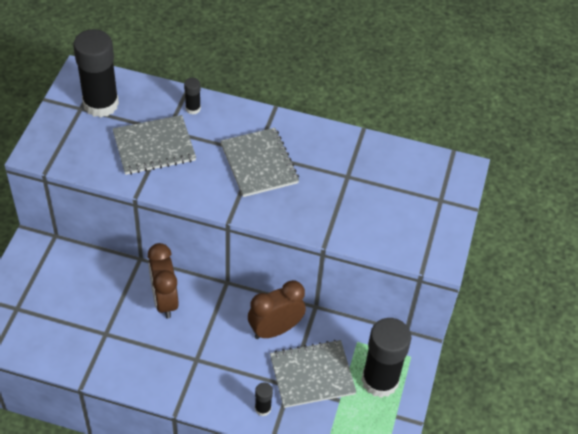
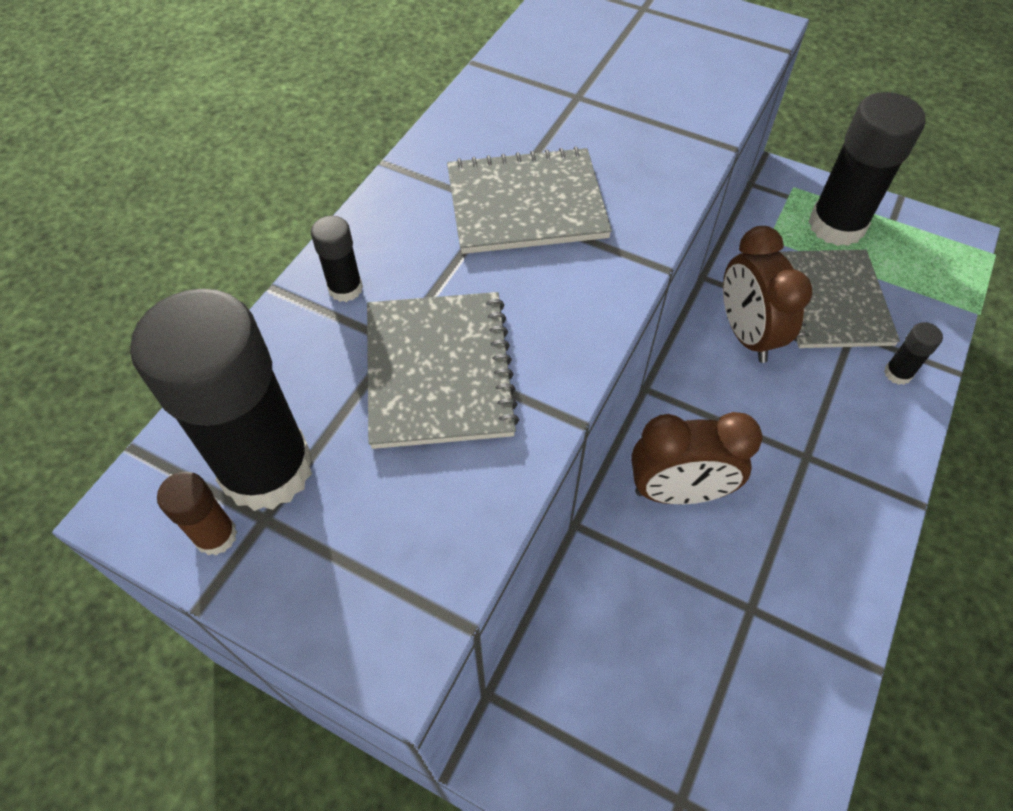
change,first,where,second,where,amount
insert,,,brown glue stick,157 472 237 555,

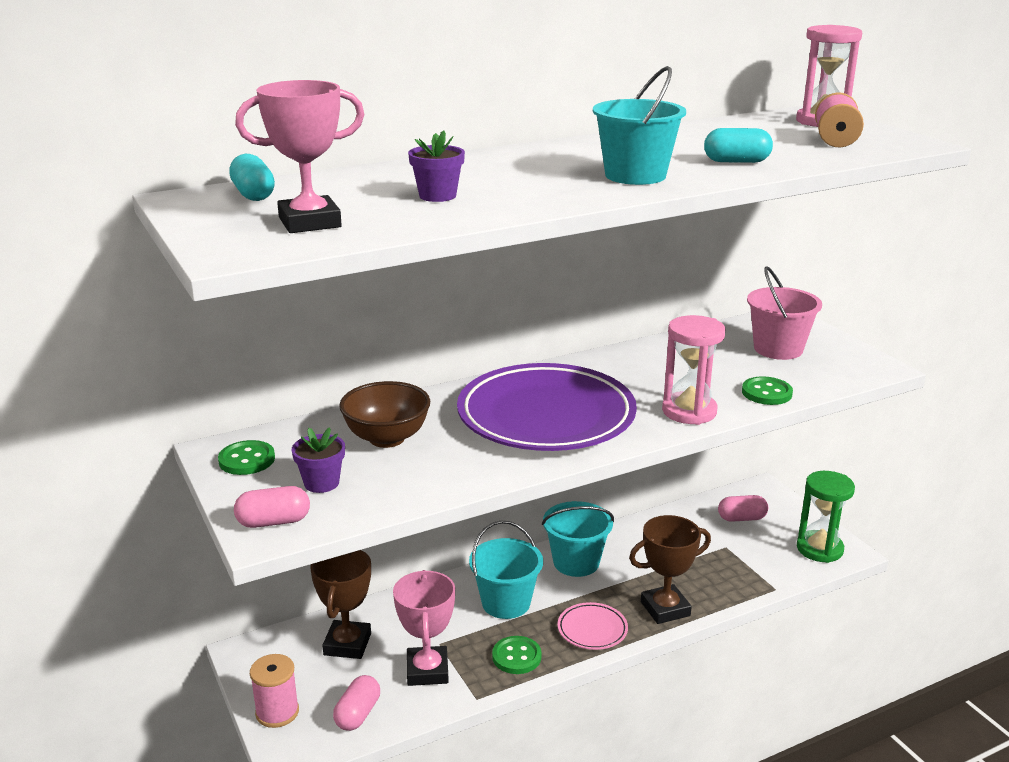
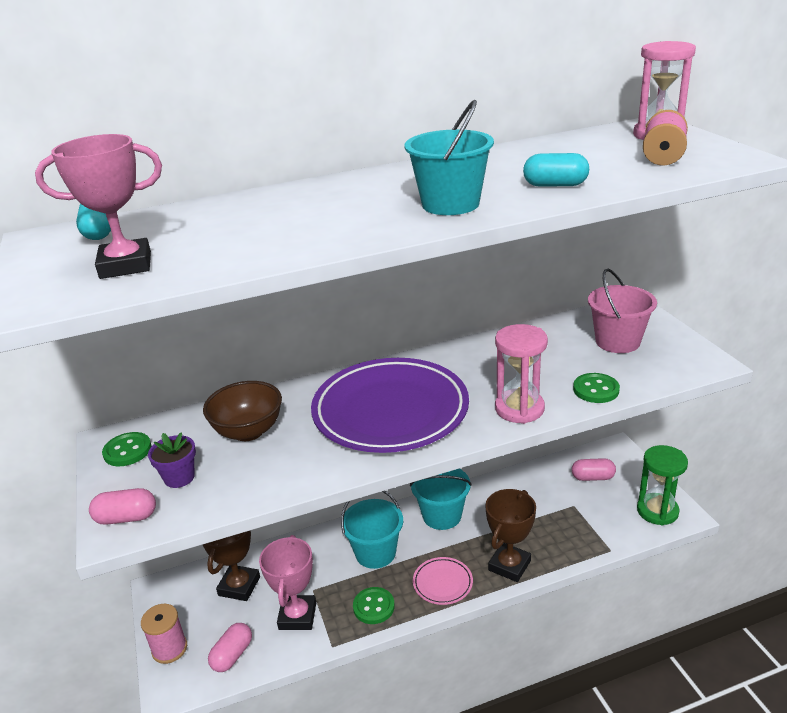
change,first,where,second,where,amount
delete,purple flower pot,408 130 465 202,,,
rotate,brown trophy,629 515 711 624,,485 489 536 582,45 degrees counterclockwise

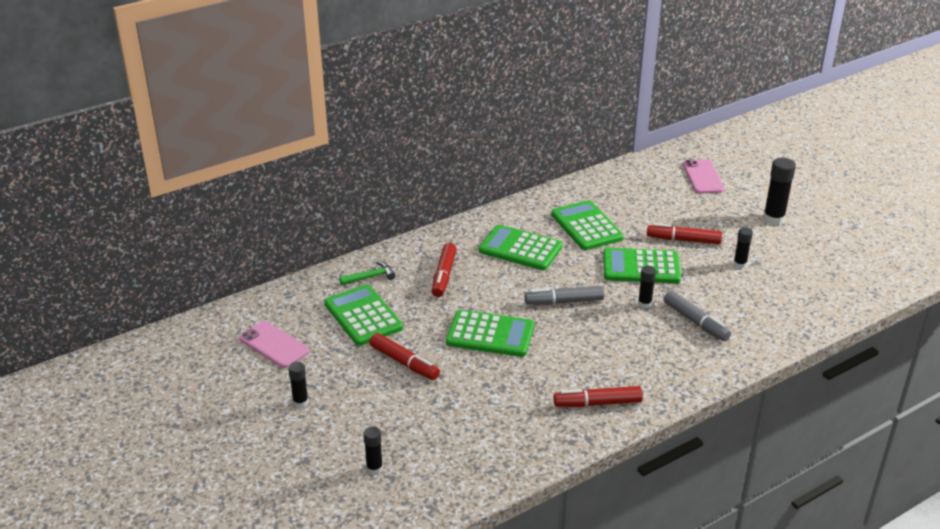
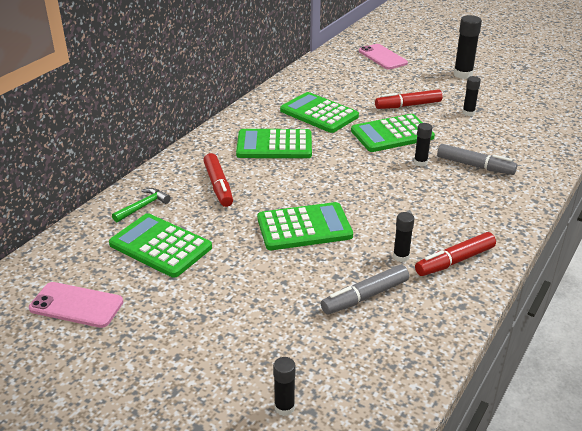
change,first,where,second,where,amount
delete,red marker,369 333 440 380,,,
move,black glue stick,288 362 309 408,,393 212 414 262,
move,grey marker,525 286 604 305,,321 265 409 314,

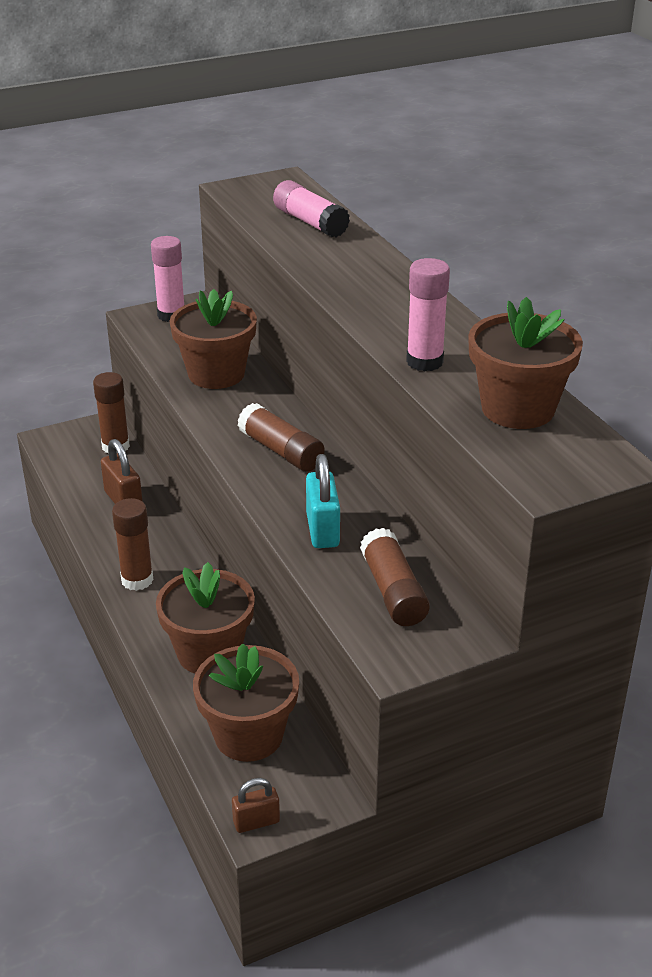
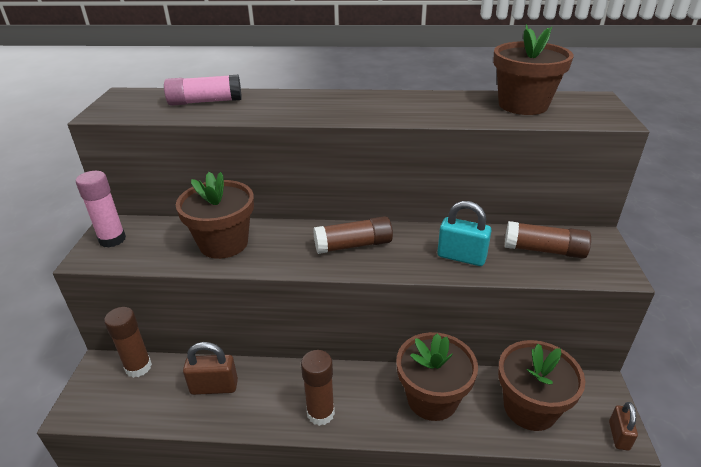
change,first,where,second,where,amount
delete,pink glue stick,406 258 450 371,,,

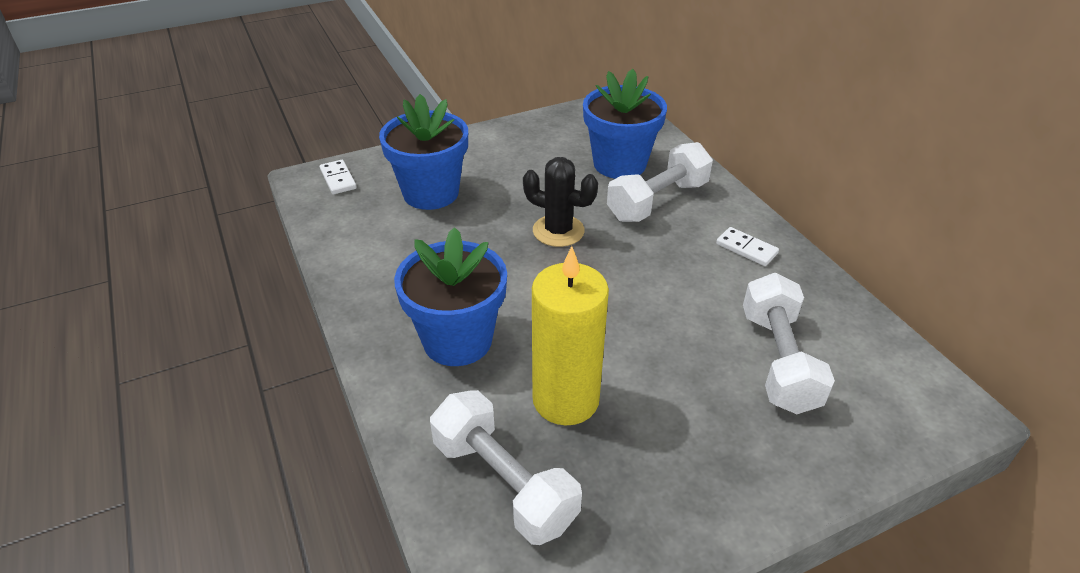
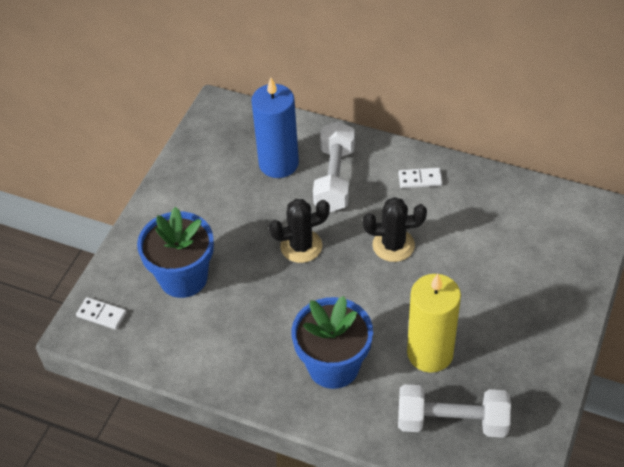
change,first,where,second,where,amount
delete,white dumbbell,743 273 835 414,,,
insert,,,black cactus,363 197 427 262,
replace,blue flower pot,583 69 667 179,blue candle,251 78 299 178,

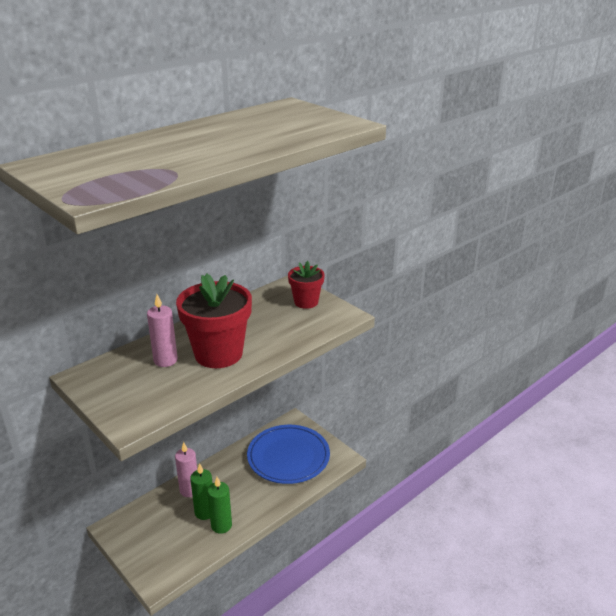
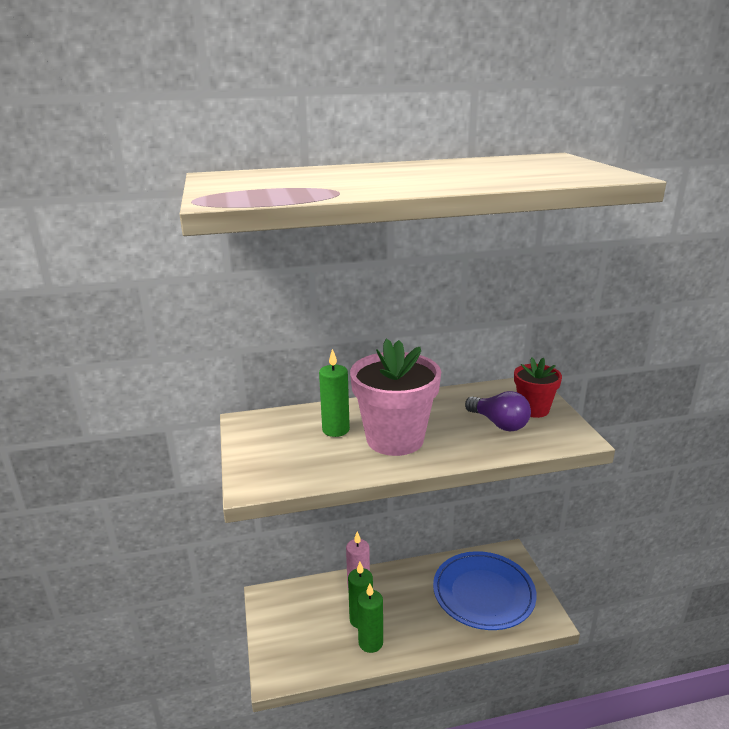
change,first,where,second,where,amount
insert,,,purple light bulb,465 391 531 431,
recolor,pink candle,147 294 178 367,green candle,319 349 350 437,
recolor,red flower pot,176 274 252 368,pink flower pot,350 339 441 456,

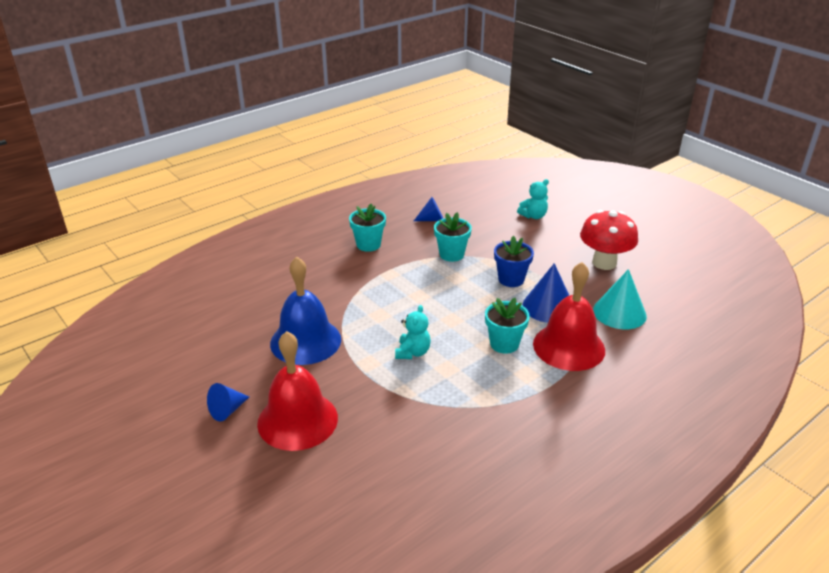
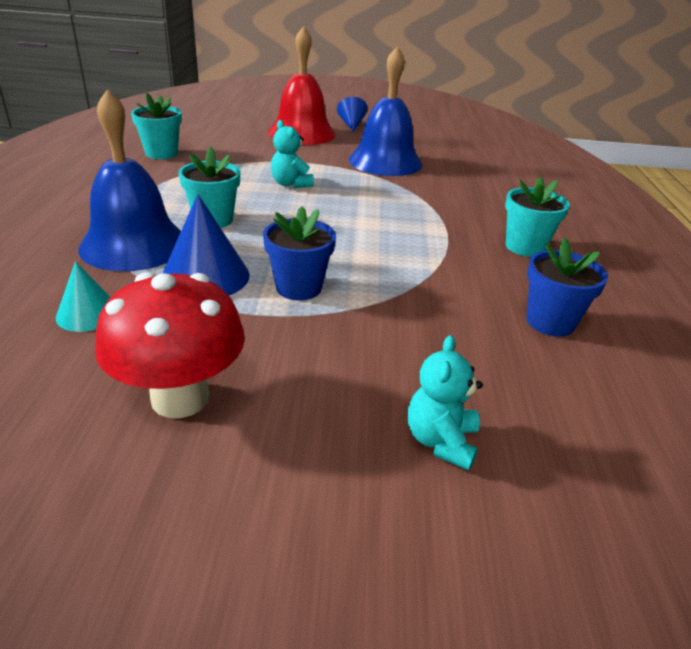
change,first,where,second,where,amount
move,turquoise flower pot,434 212 472 262,,131 93 182 159,
replace,blue cone,414 197 443 221,blue flower pot,526 237 608 337,
recolor,red bell,533 262 605 371,blue bell,78 89 181 271,
resize,turquoise cone,593 269 647 329,,56 261 110 332,x0.62

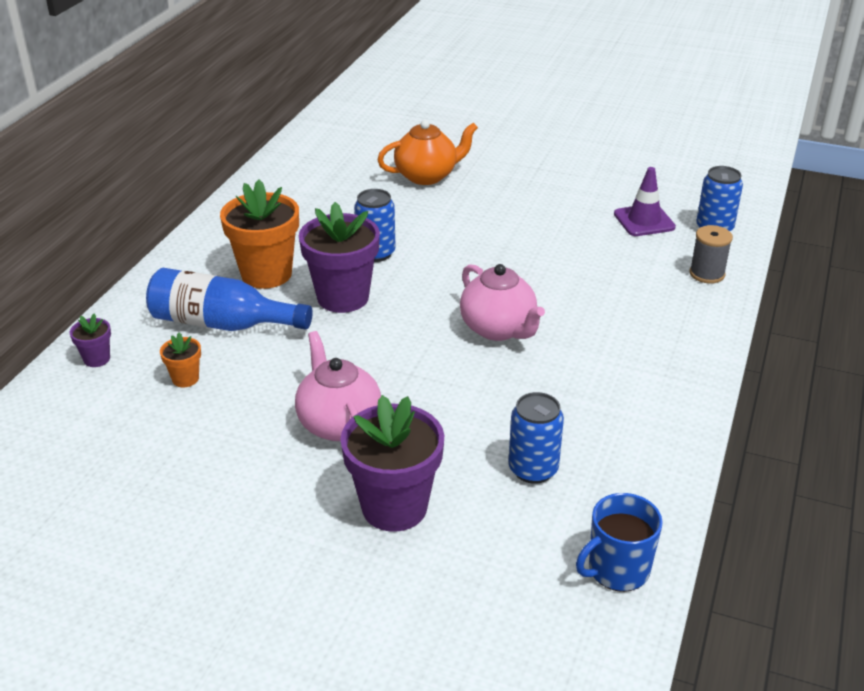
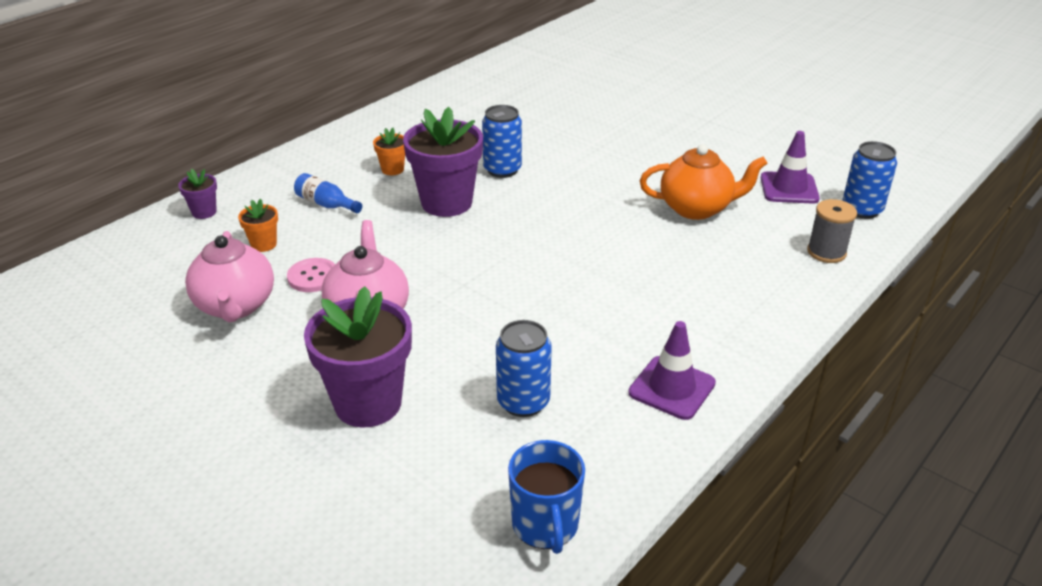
change,first,where,second,where,amount
insert,,,pink button,287 258 335 292,
insert,,,purple traffic cone,628 321 716 420,
move,orange teapot,377 120 478 185,,640 144 768 220,
move,pink teapot,460 264 545 341,,185 231 274 322,
rotate,blue mug,576 493 663 592,,508 440 585 554,90 degrees counterclockwise
resize,blue bottle,146 268 313 331,,294 173 362 213,x0.50
resize,orange flower pot,220 180 299 289,,373 128 405 175,x0.46

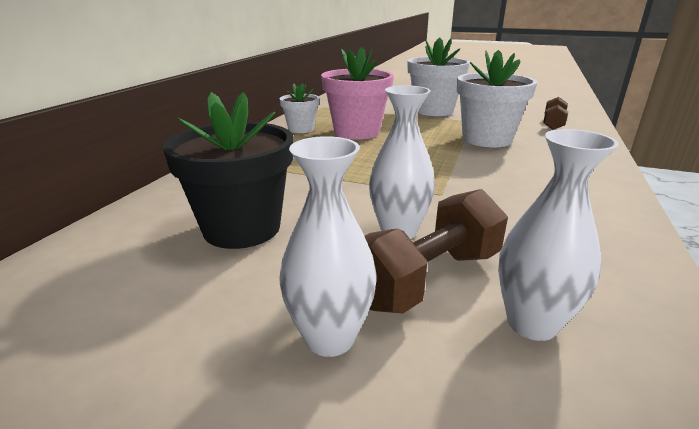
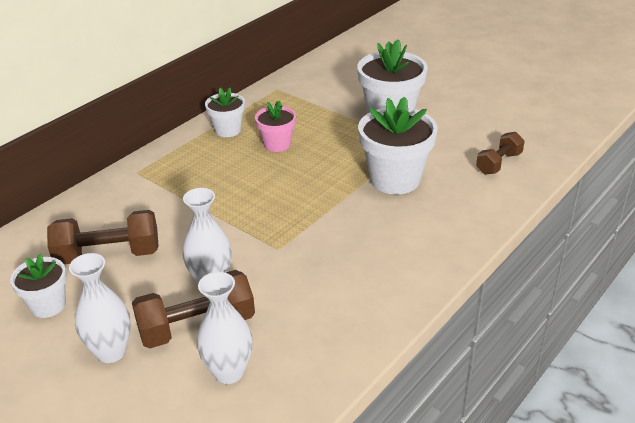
change,first,where,second,where,amount
insert,,,white flower pot,10 254 67 318,
replace,black flower pot,163 92 294 249,brown dumbbell,47 210 159 264,
resize,pink flower pot,321 47 394 140,,255 101 296 152,x0.57

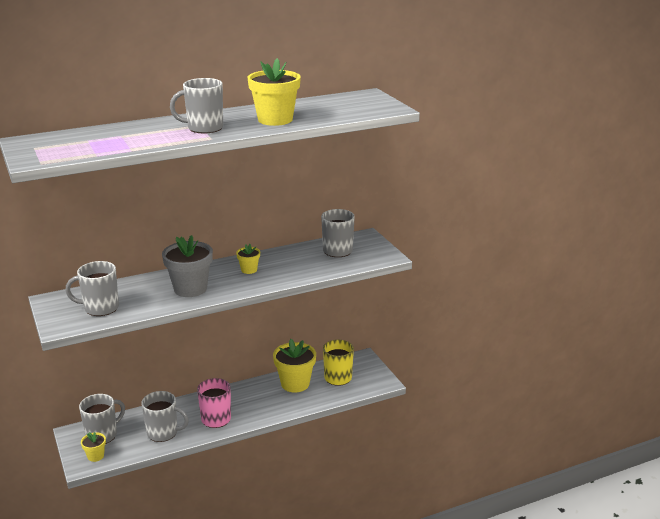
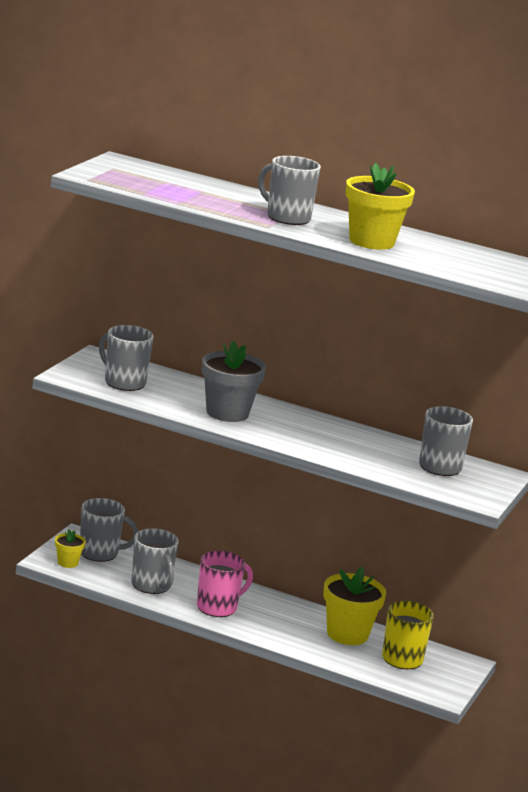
change,first,where,second,where,amount
delete,yellow flower pot,236 244 260 274,,,

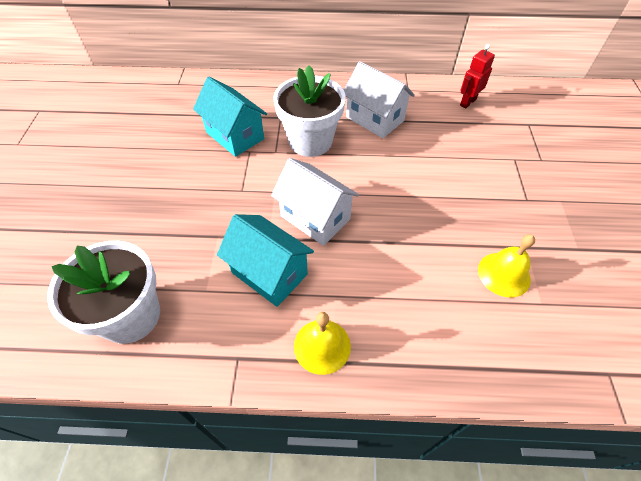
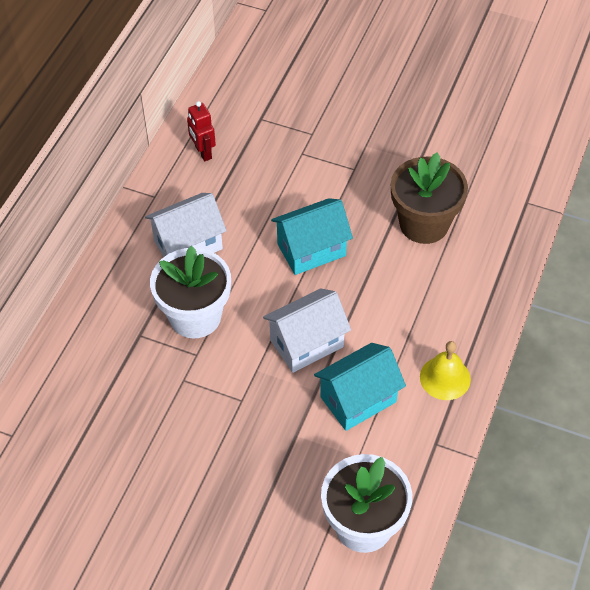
change,first,where,second,where,amount
move,turquoise house,193 77 267 157,,271 198 353 275,
replace,yellow bell,478 234 535 298,brown flower pot,391 153 468 244,

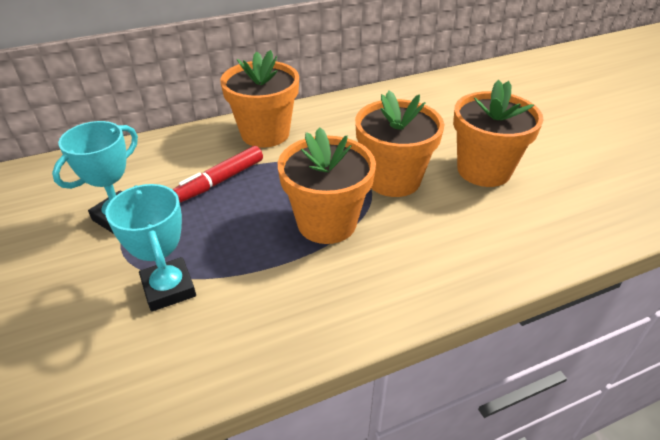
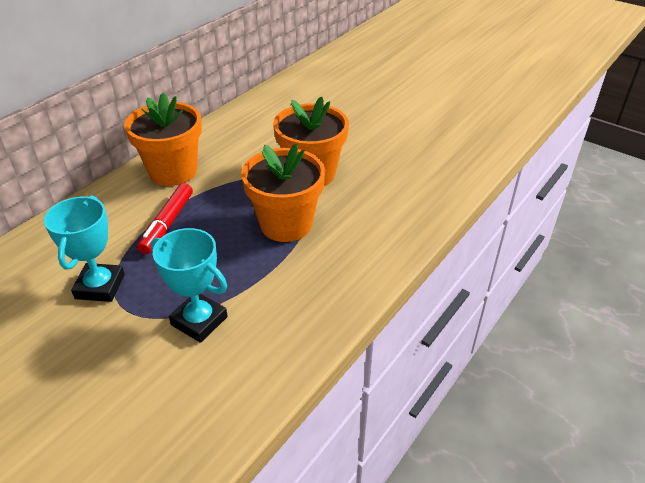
change,first,where,second,where,amount
delete,orange flower pot,453 80 544 187,,,

